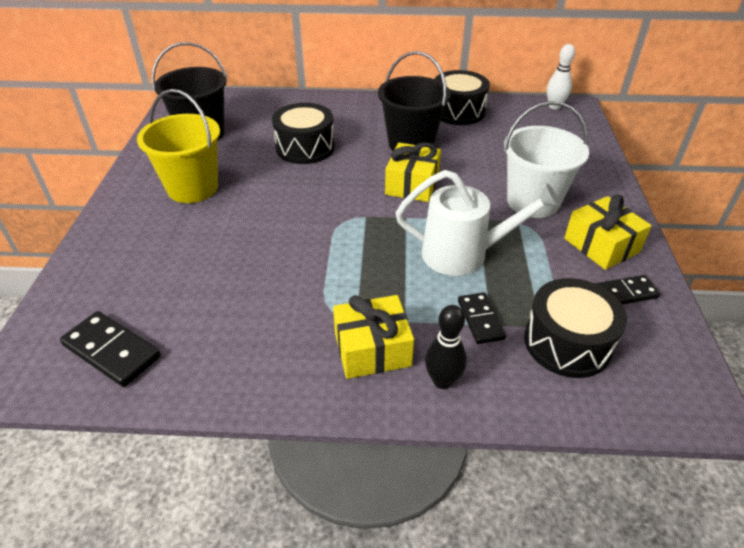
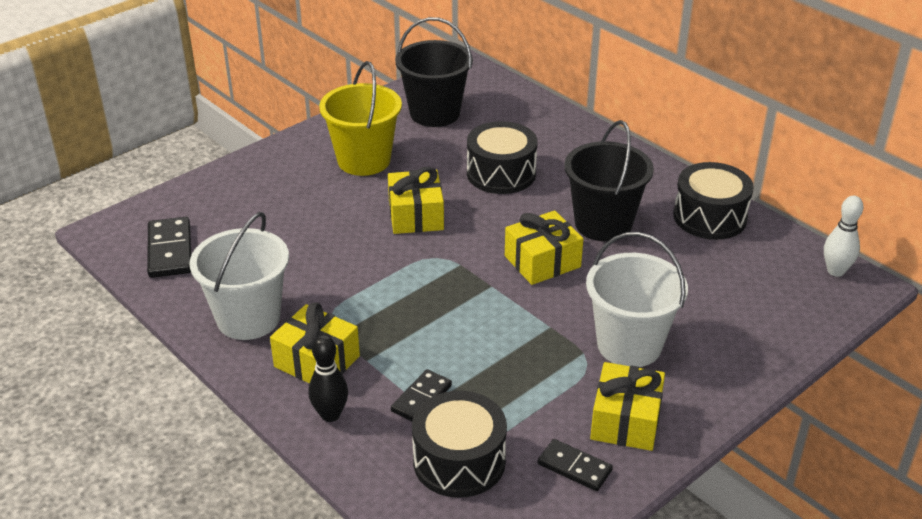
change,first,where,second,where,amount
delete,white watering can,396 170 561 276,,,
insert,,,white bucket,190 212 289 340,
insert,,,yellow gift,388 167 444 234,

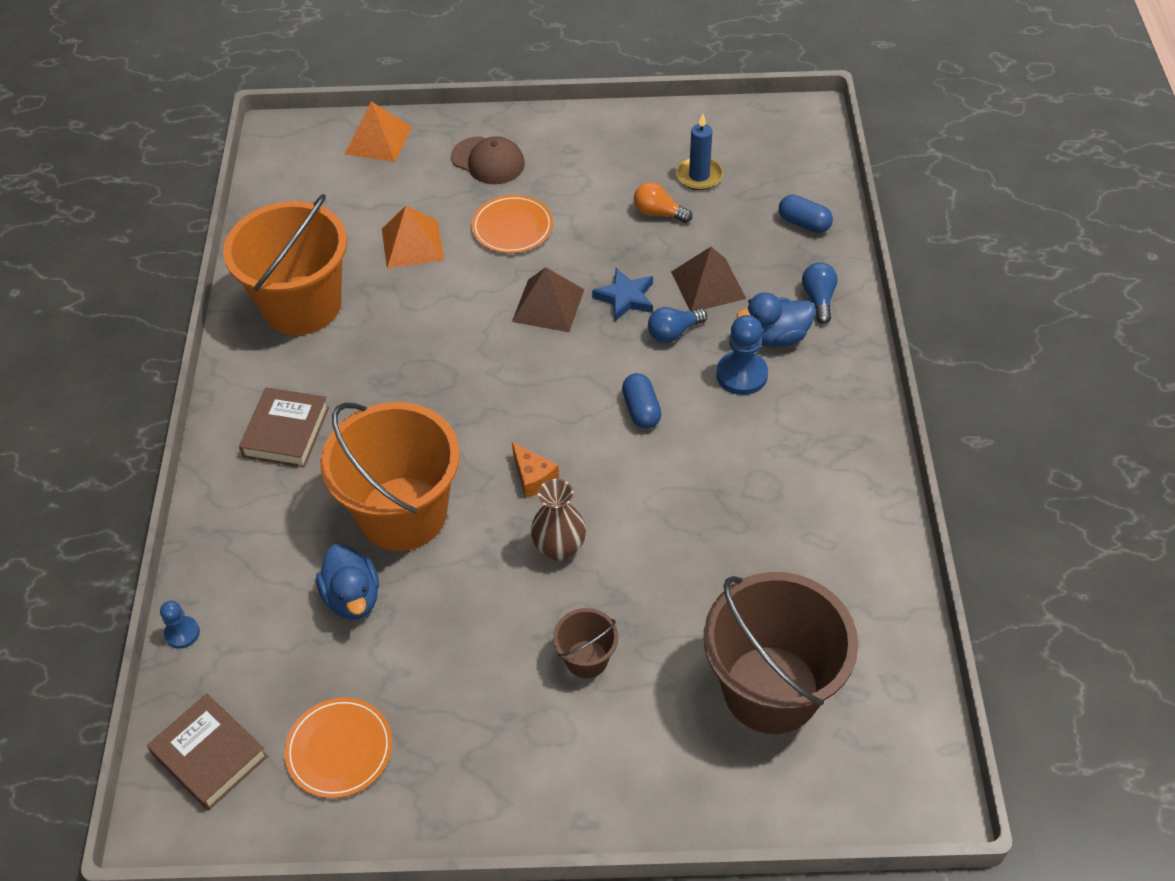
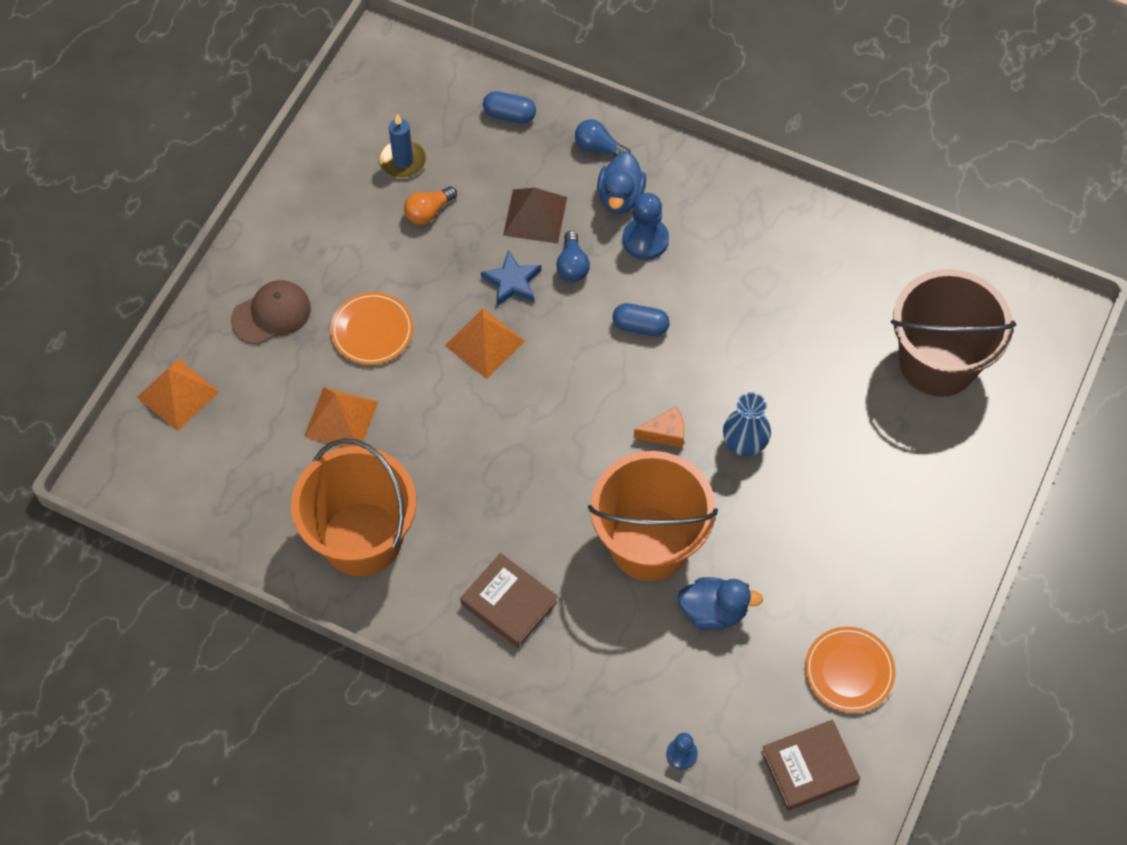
change,first,where,second,where,amount
delete,brown bucket,553 608 618 678,,,
recolor,brown pyramid,512 267 584 332,orange pyramid,444 308 525 379,
recolor,brown vase,531 479 586 561,blue vase,723 392 771 456,
rotate,blue capsule,779 195 833 233,,483 91 536 123,45 degrees clockwise

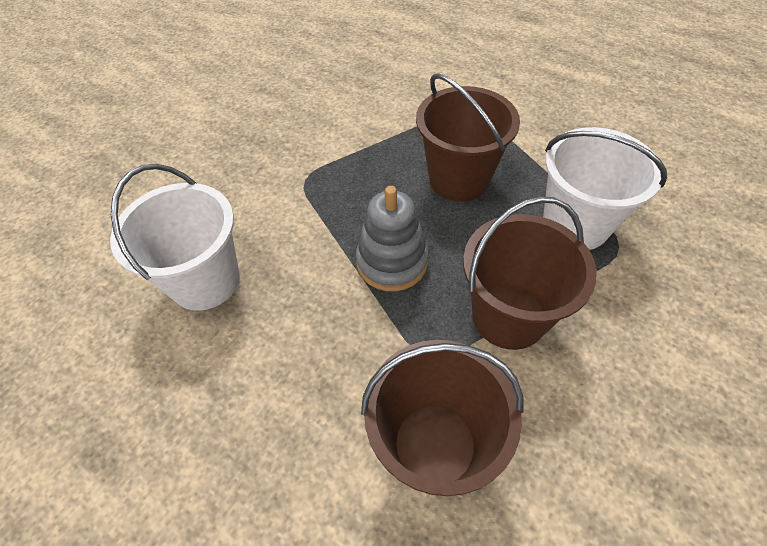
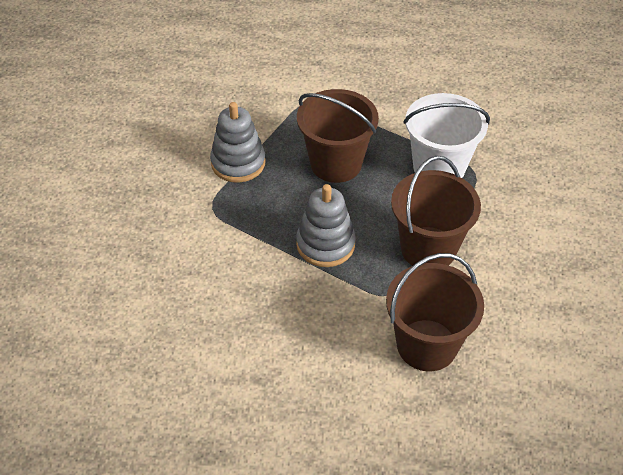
change,first,where,second,where,amount
delete,white bucket,110 164 240 311,,,
insert,,,grey stacking toy,210 102 266 183,

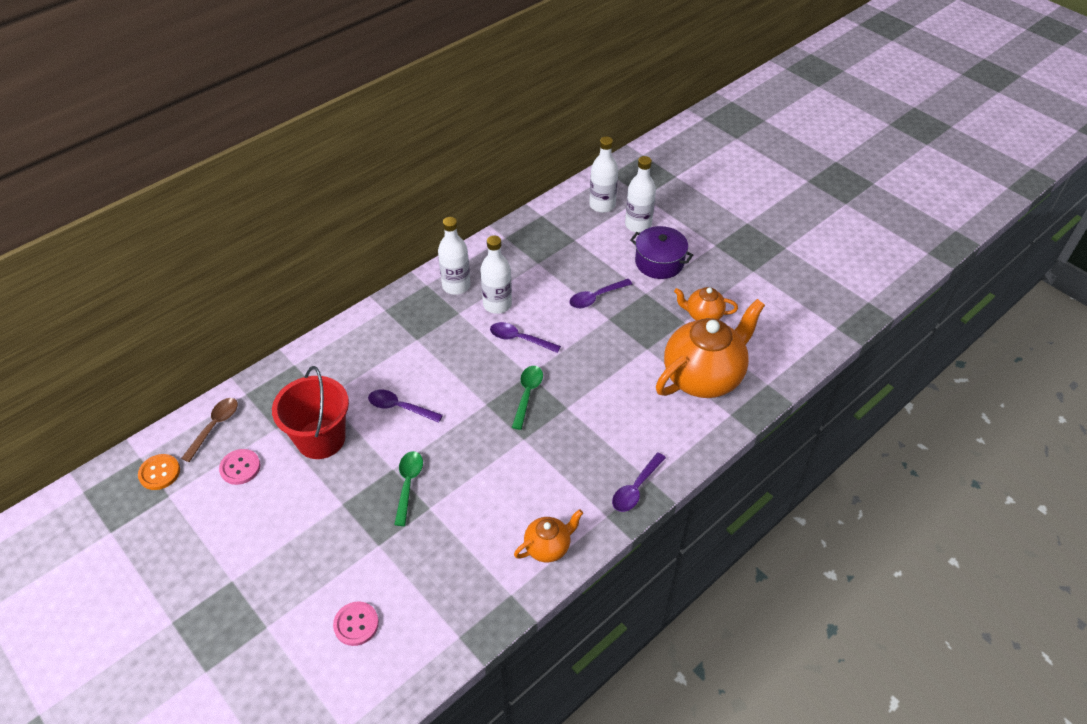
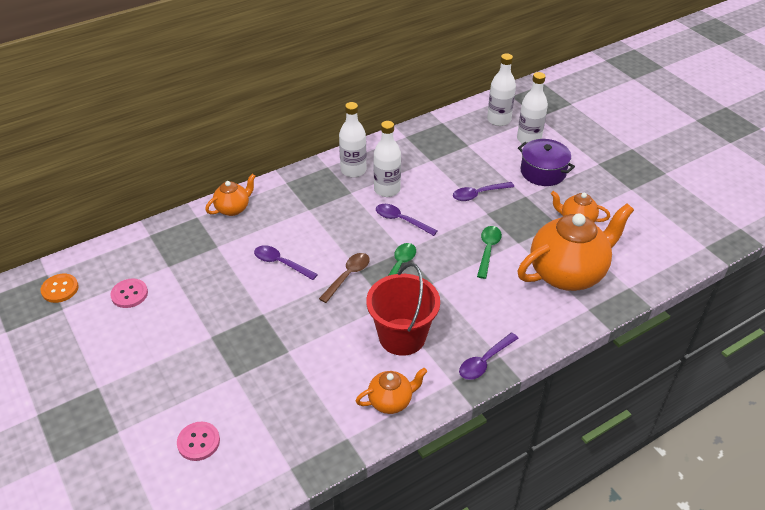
change,first,where,second,where,amount
insert,,,orange teapot,205 174 256 216,
move,brown spoon,181 398 238 462,,319 253 370 303,
move,red bucket,272 366 349 459,,366 263 440 356,
move,green spoon,394 451 423 526,,477 226 502 279,

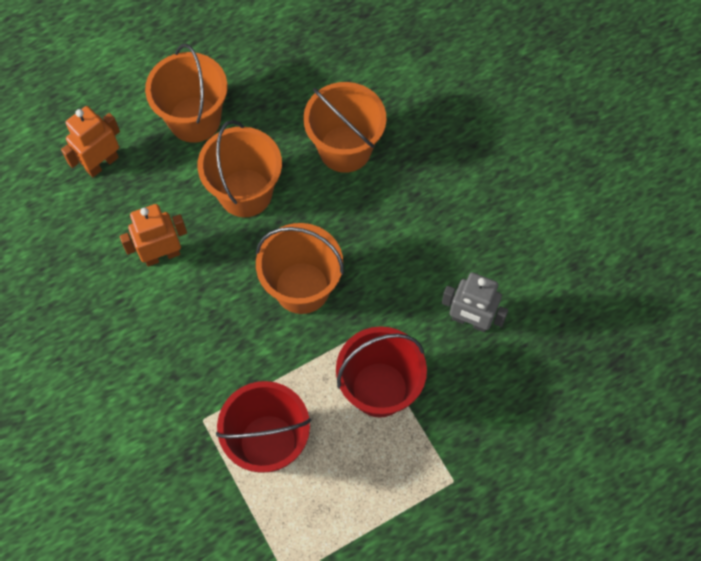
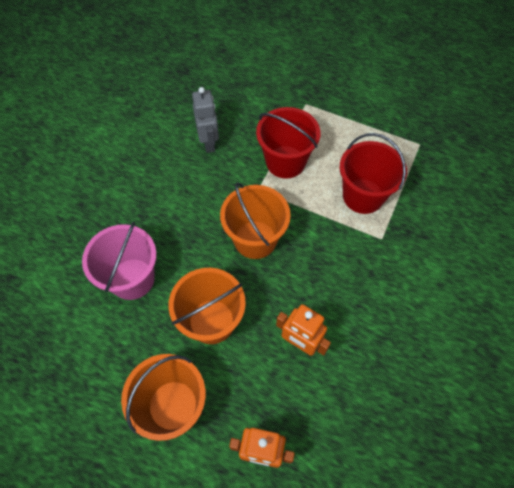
change,first,where,second,where,amount
recolor,orange bucket,303 82 386 173,pink bucket,82 222 157 300,

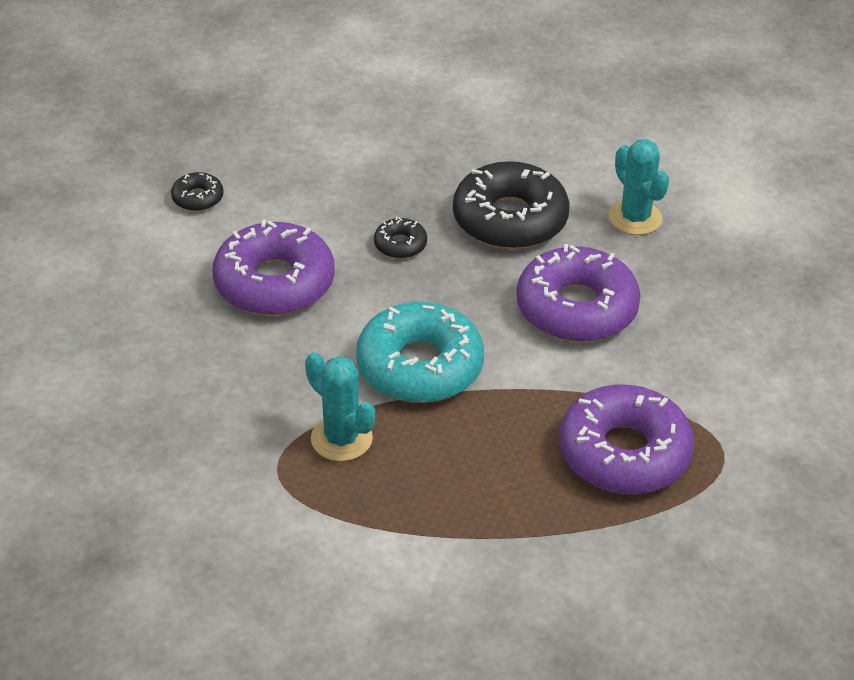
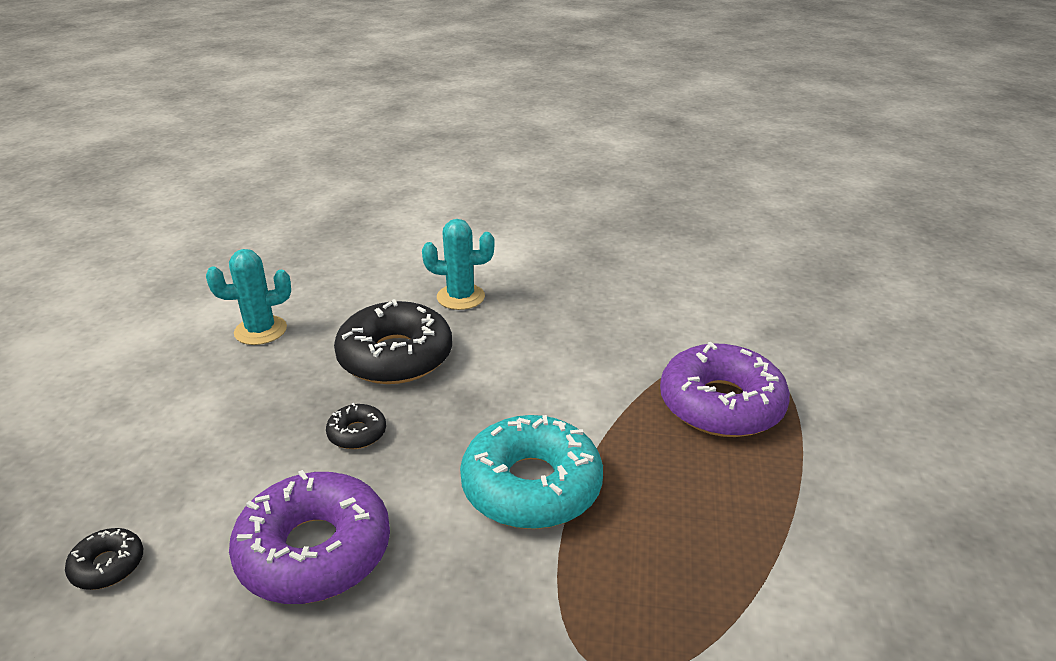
change,first,where,second,where,amount
delete,purple donut,516 244 641 342,,,
move,turquoise cactus,305 352 375 461,,206 249 291 345,

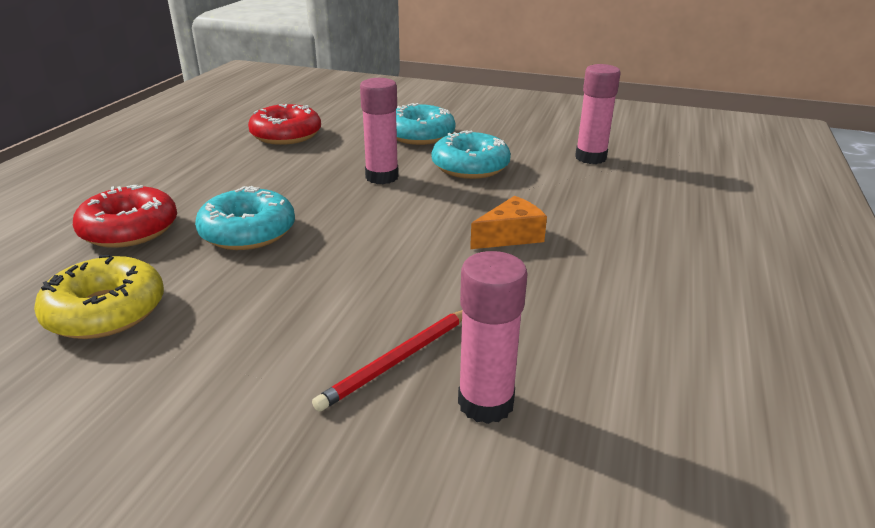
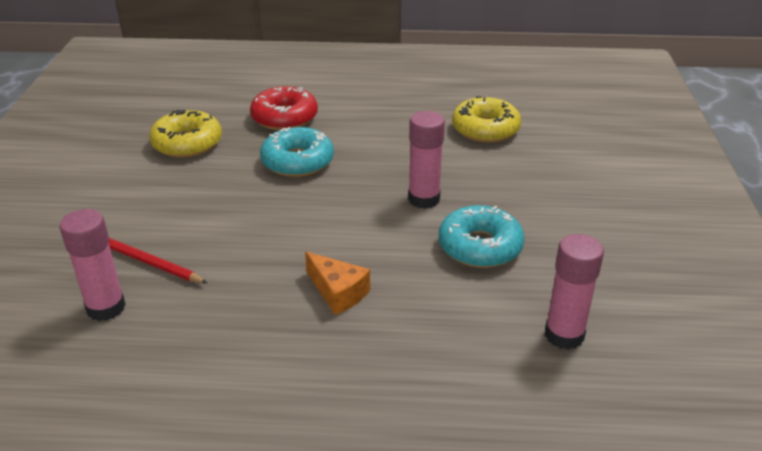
change,first,where,second,where,amount
delete,turquoise donut,396 103 455 145,,,
recolor,red donut,248 104 321 145,yellow donut,452 96 521 143,

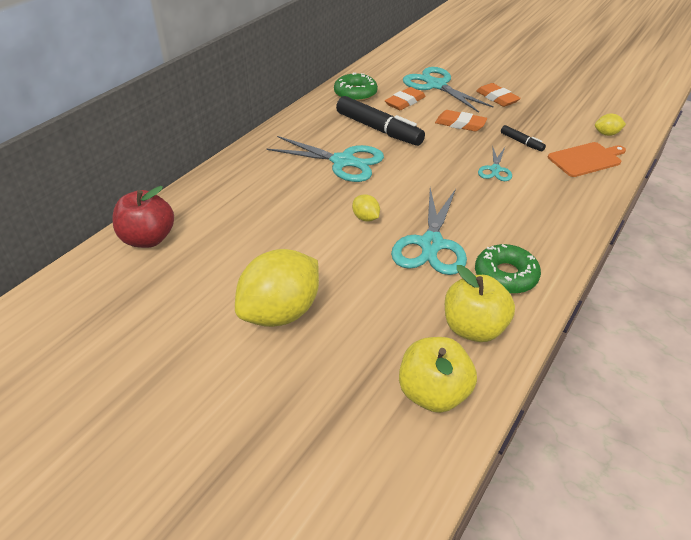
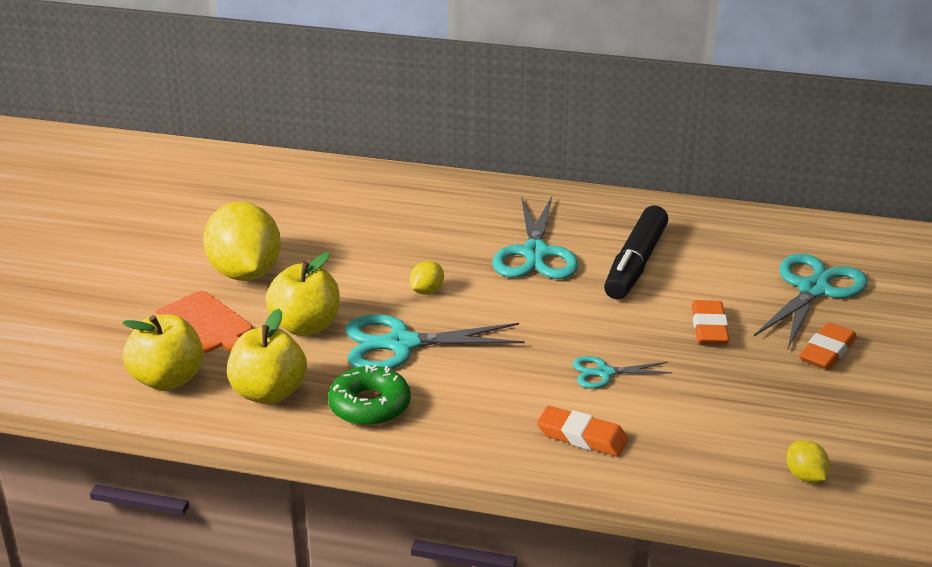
change,first,where,second,where,amount
delete,red apple,112 186 174 248,,,
delete,green donut,334 72 378 101,,,
delete,black marker,501 125 546 152,,,
insert,,,yellow apple,266 252 340 336,
move,orange eraser,385 87 426 110,,537 406 628 456,
move,orange cutting board,548 142 626 177,,155 291 252 353,
rotate,yellow lemon,235 249 319 327,,203 202 281 281,45 degrees clockwise

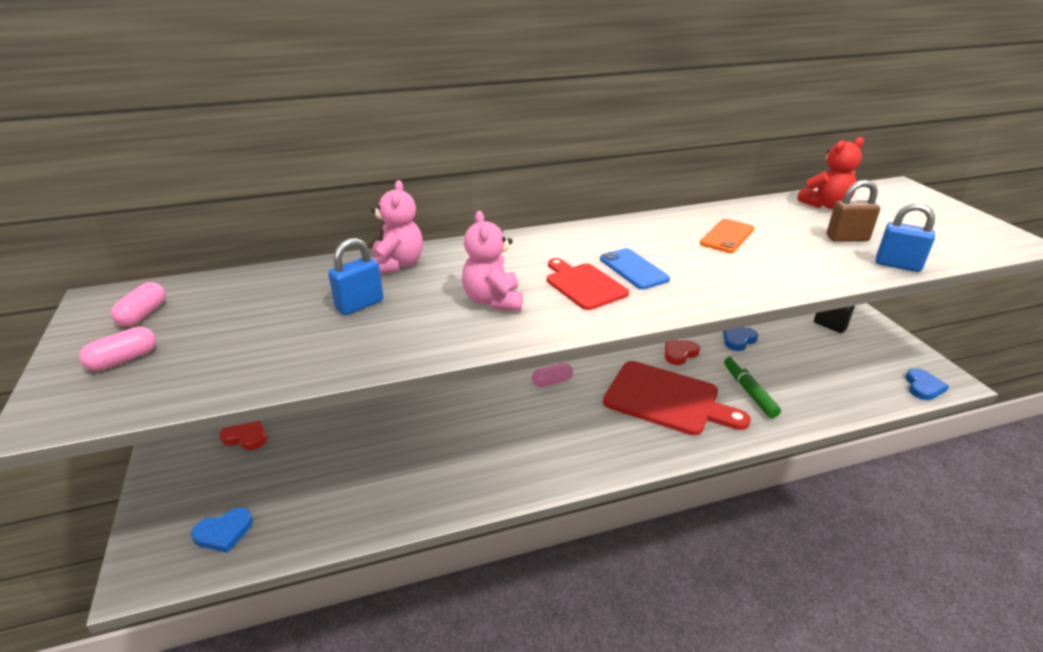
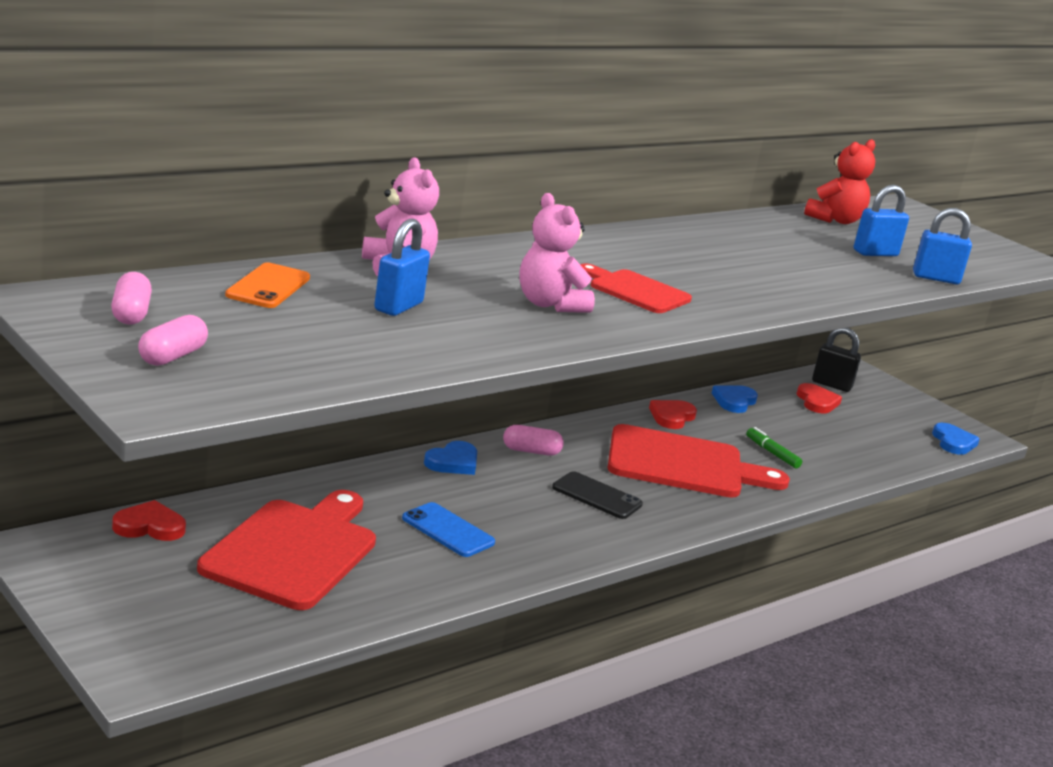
change,first,where,second,where,amount
insert,,,red cutting board,197 490 376 610,
insert,,,black phone,552 471 643 519,
insert,,,red heart,797 383 842 413,
move,blue heart,191 507 253 553,,424 441 477 475,
move,blue phone,600 248 670 289,,402 502 495 557,
move,orange phone,700 219 754 253,,225 263 310 308,
recolor,brown padlock,827 180 880 242,blue padlock,854 185 909 256,
rotate,pink capsule,532 363 573 387,,503 425 564 456,45 degrees clockwise
resize,green marker,724 356 781 418,,746 427 802 468,x0.64

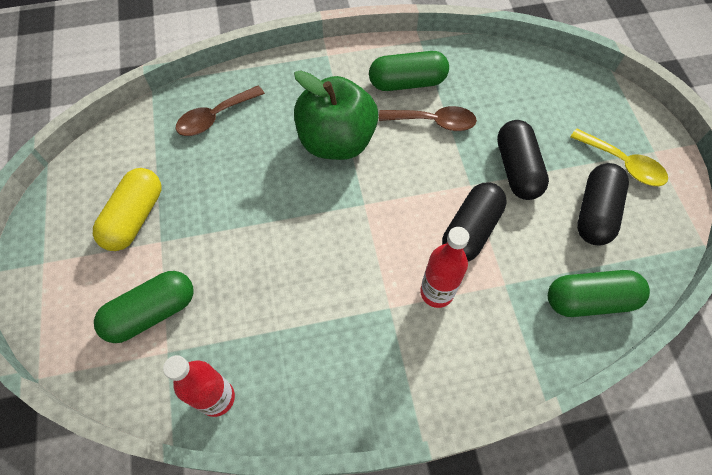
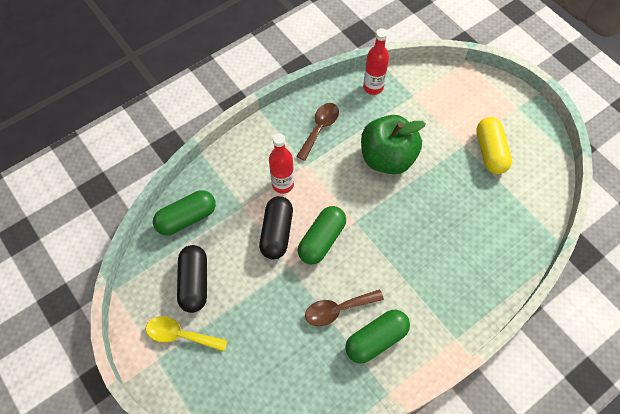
change,first,where,second,where,amount
delete,black capsule,497 120 549 200,,,
move,green capsule,94 271 193 343,,298 206 346 265,
move,brown spoon,175 86 265 136,,296 103 339 161,
move,green apple,294 70 378 160,,361 115 426 174,

